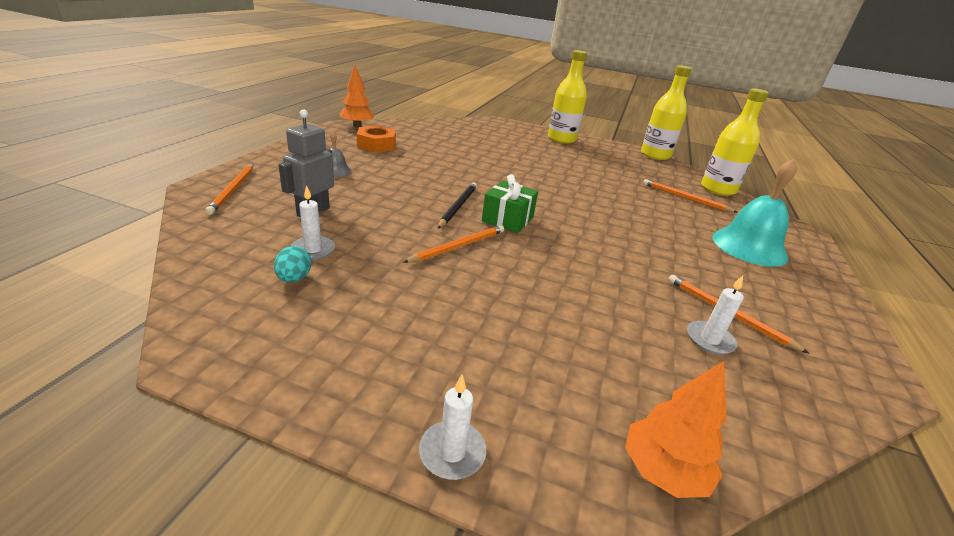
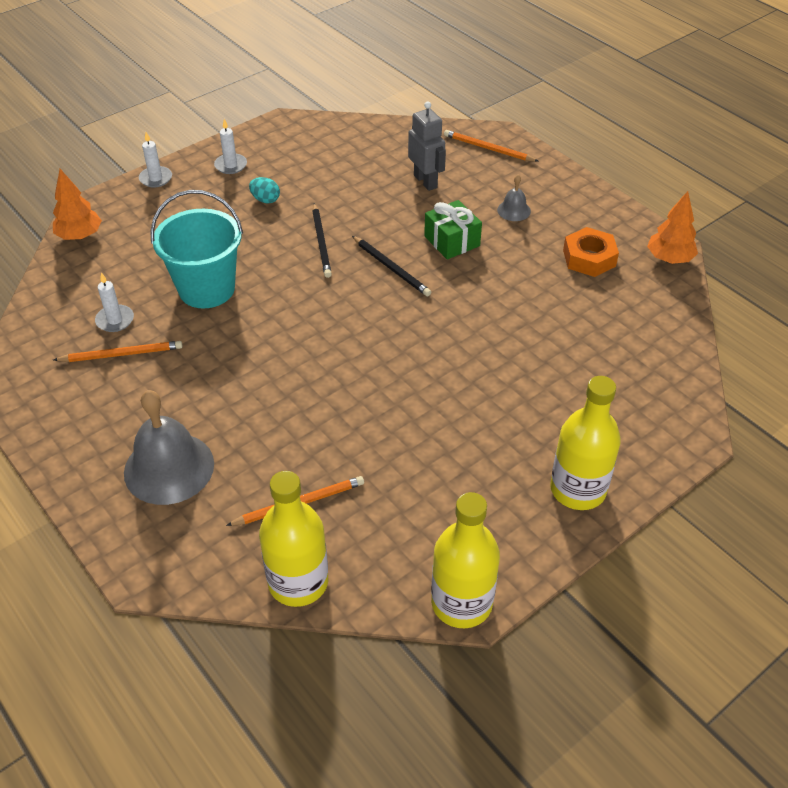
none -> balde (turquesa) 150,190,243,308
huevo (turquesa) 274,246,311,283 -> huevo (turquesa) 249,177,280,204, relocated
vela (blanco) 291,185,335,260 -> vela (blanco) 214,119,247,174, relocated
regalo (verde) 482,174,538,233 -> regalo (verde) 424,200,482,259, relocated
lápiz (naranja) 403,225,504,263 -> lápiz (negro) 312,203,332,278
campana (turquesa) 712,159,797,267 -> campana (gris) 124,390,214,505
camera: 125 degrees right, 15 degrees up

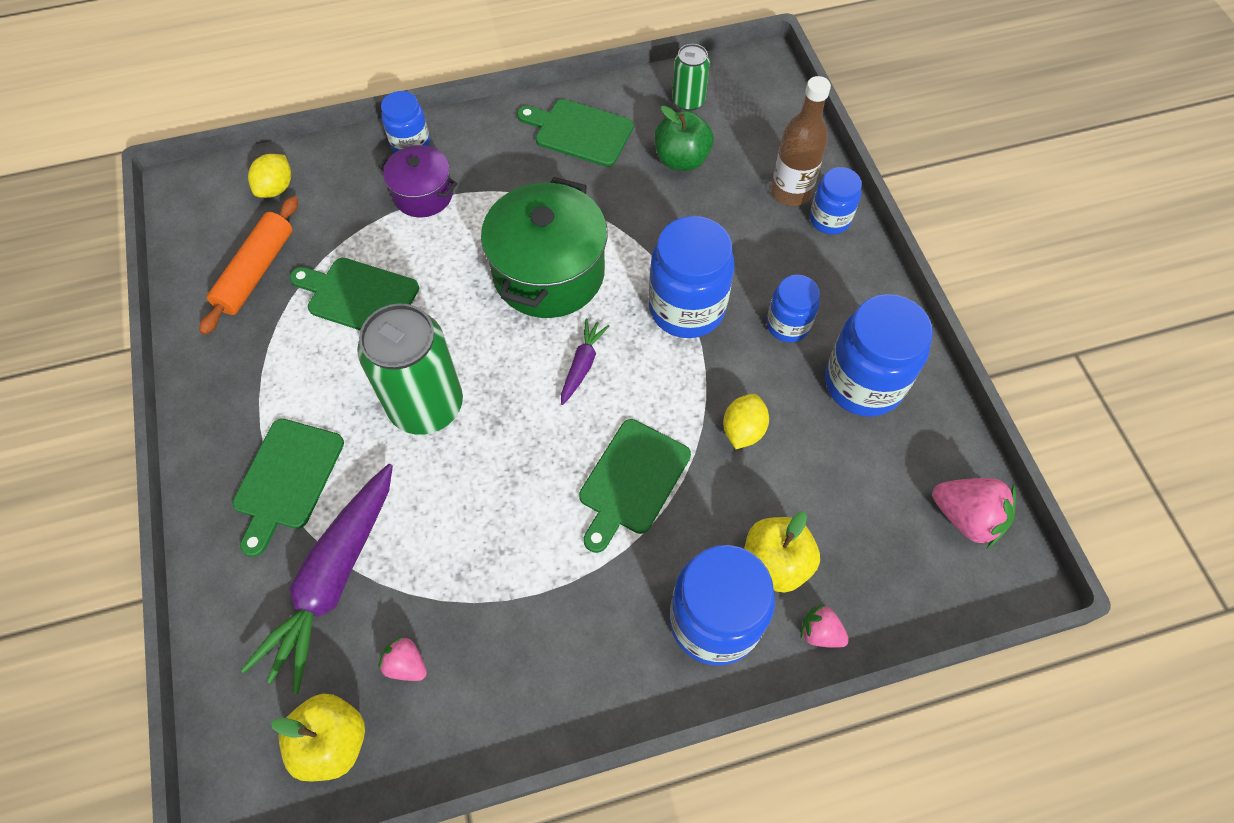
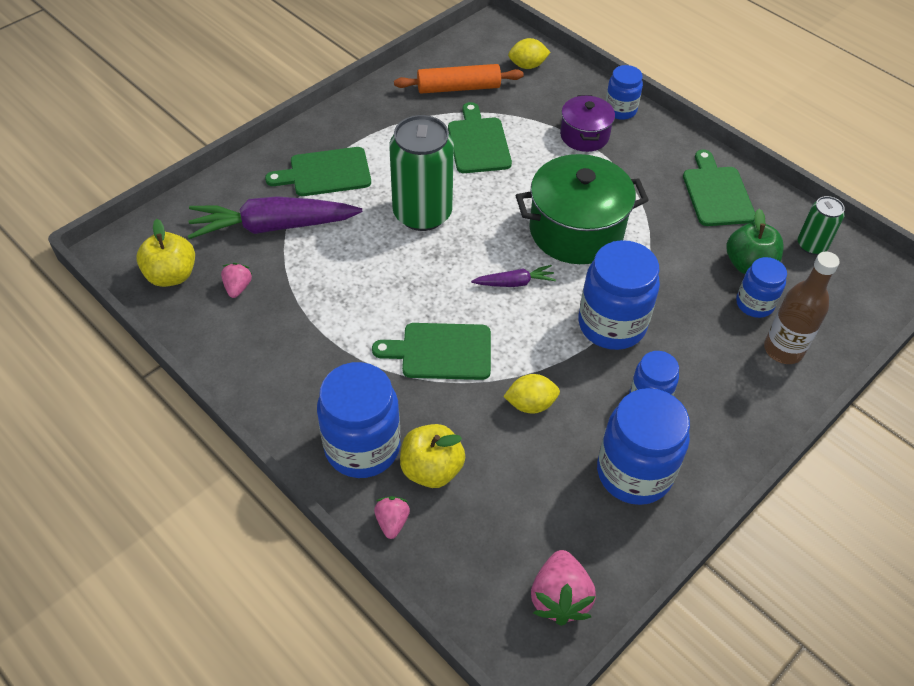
tarro (azul) 810,167,862,235 -> tarro (azul) 736,257,787,318, relocated
camera: 60 degrees right, 10 degrees down

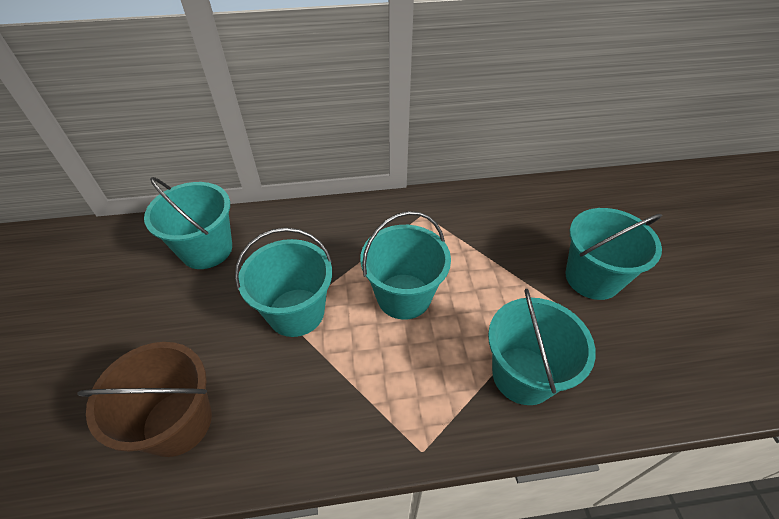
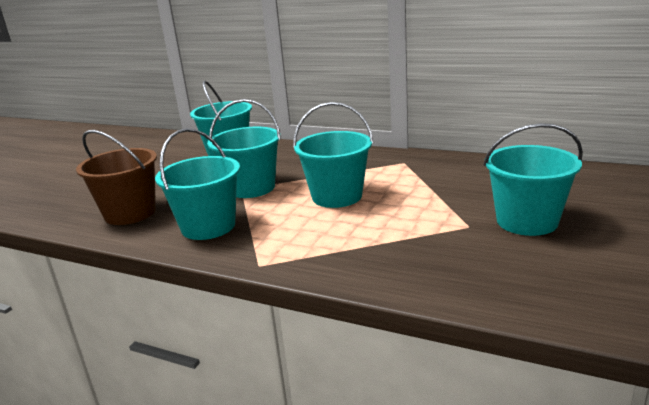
balde (turquesa) 488,289,596,405 -> balde (turquesa) 155,128,240,240, relocated
camera: 35 degrees right, 25 degrees down

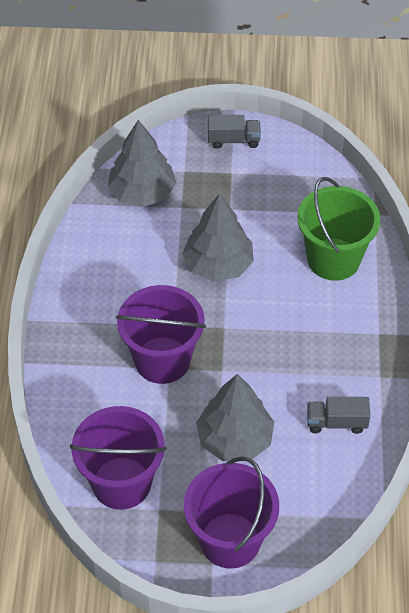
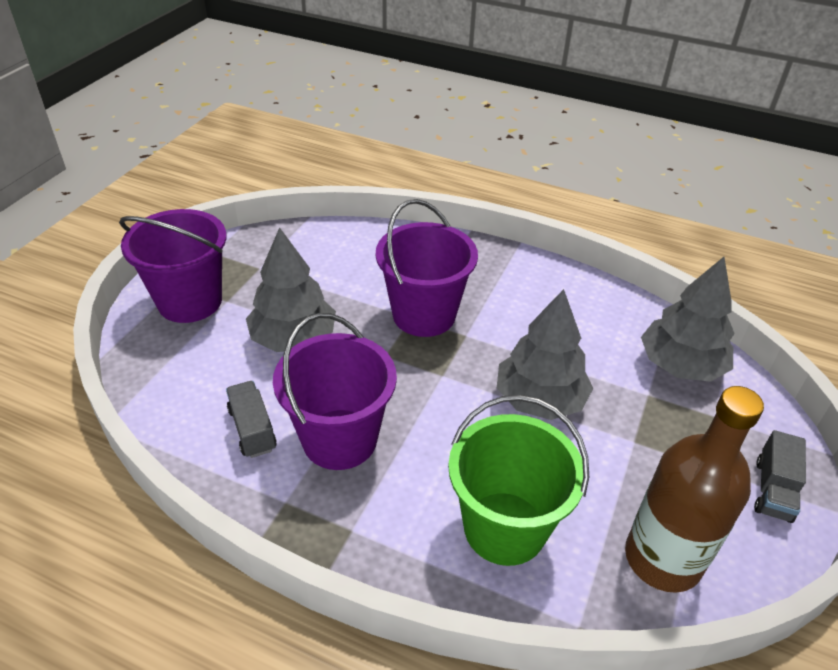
none -> botella (marrón) 625,386,764,593
balde (morado) 70,406,167,510 -> balde (morado) 273,313,397,470, relocated
camión (gris) 307,397,370,434 -> camión (gris) 226,381,277,458, 45 degrees counterclockwise
camera: 110 degrees right, 10 degrees down

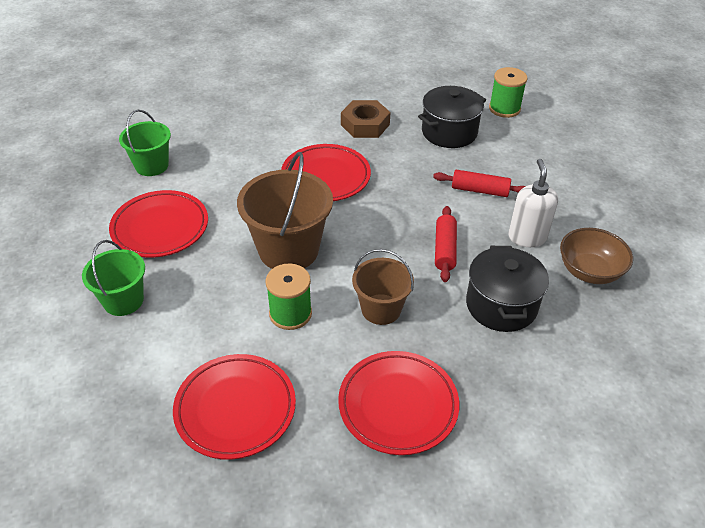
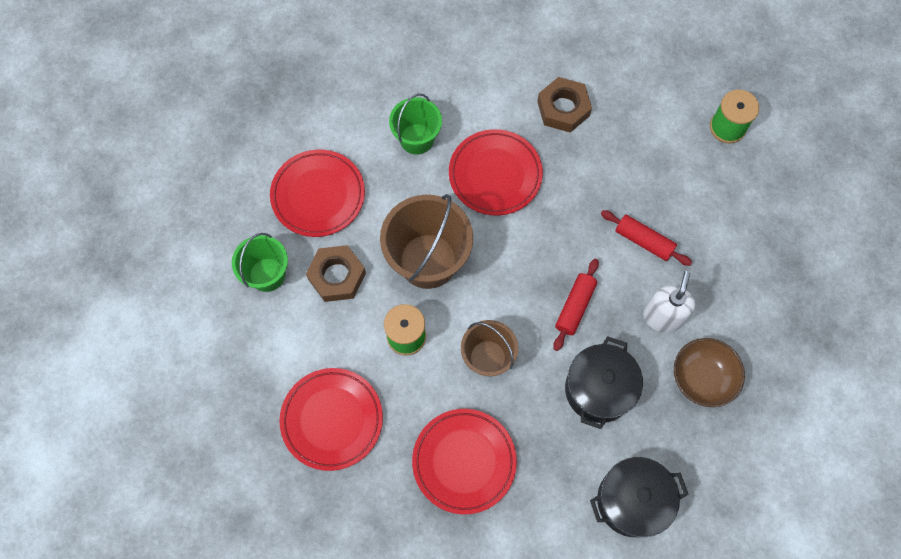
none -> tuerca (marrón) 306,245,366,302
balde (verde) 119,110,171,176 -> balde (verde) 389,93,442,155, relocated
olla (negro) 418,86,486,148 -> olla (negro) 590,457,688,537, relocated
camera: 20 degrees right, 25 degrees up

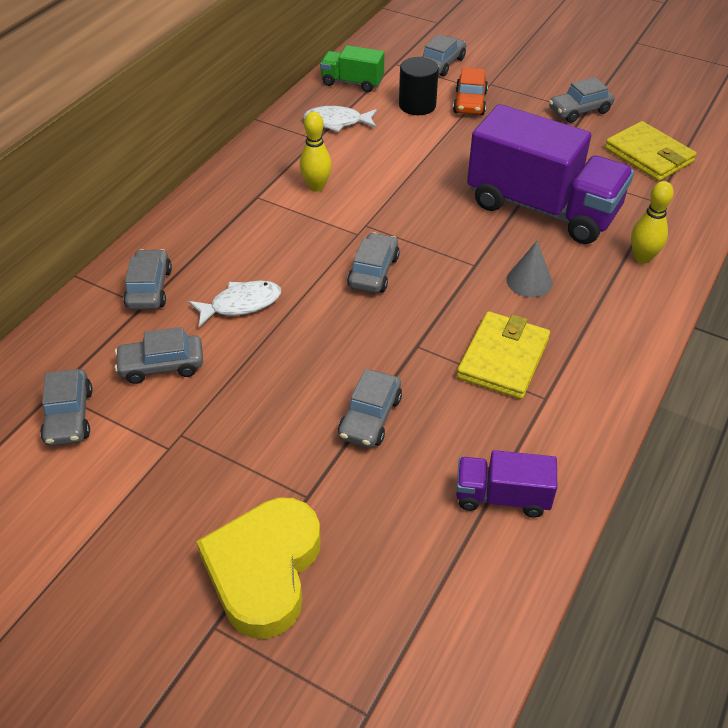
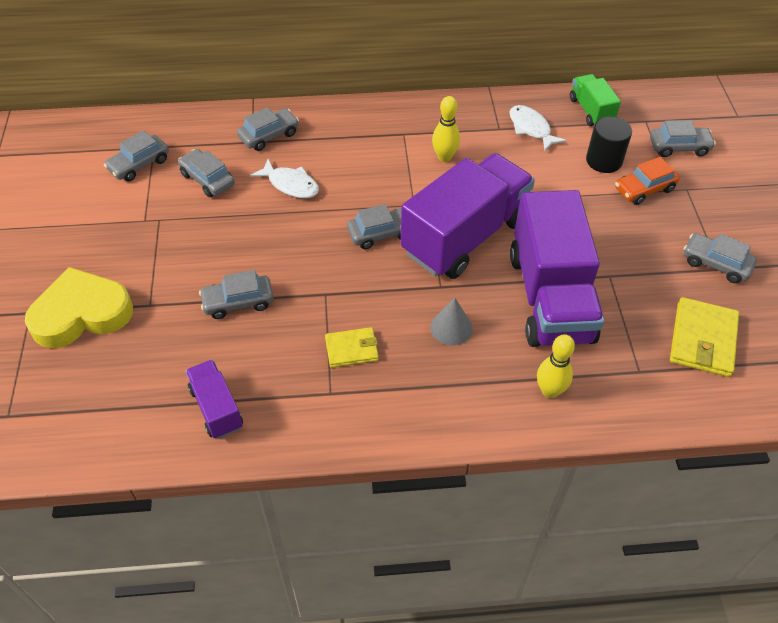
none -> camión (morado) 401,153,535,279
cartera (amarillo) 457,311,550,399 -> cartera (amarillo) 325,327,379,368, x0.62
camera: 55 degrees right, 5 degrees up

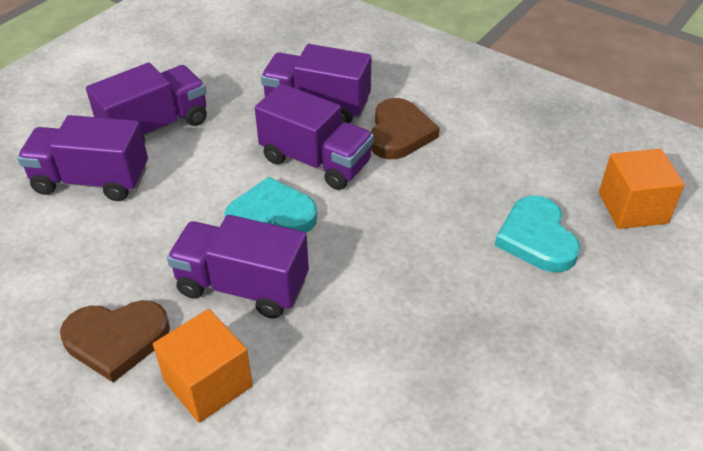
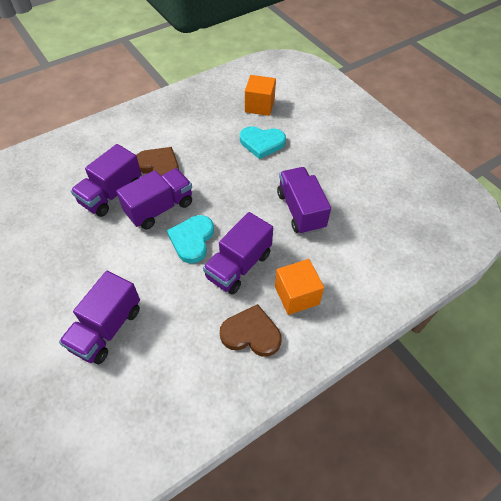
camión (morado) 86,63,207,143 -> camión (morado) 277,167,331,235, relocated
corazón (marrón) 60,300,170,383 -> corazón (marrón) 220,304,281,357, 90 degrees counterclockwise
camera: 70 degrees left, 10 degrees up

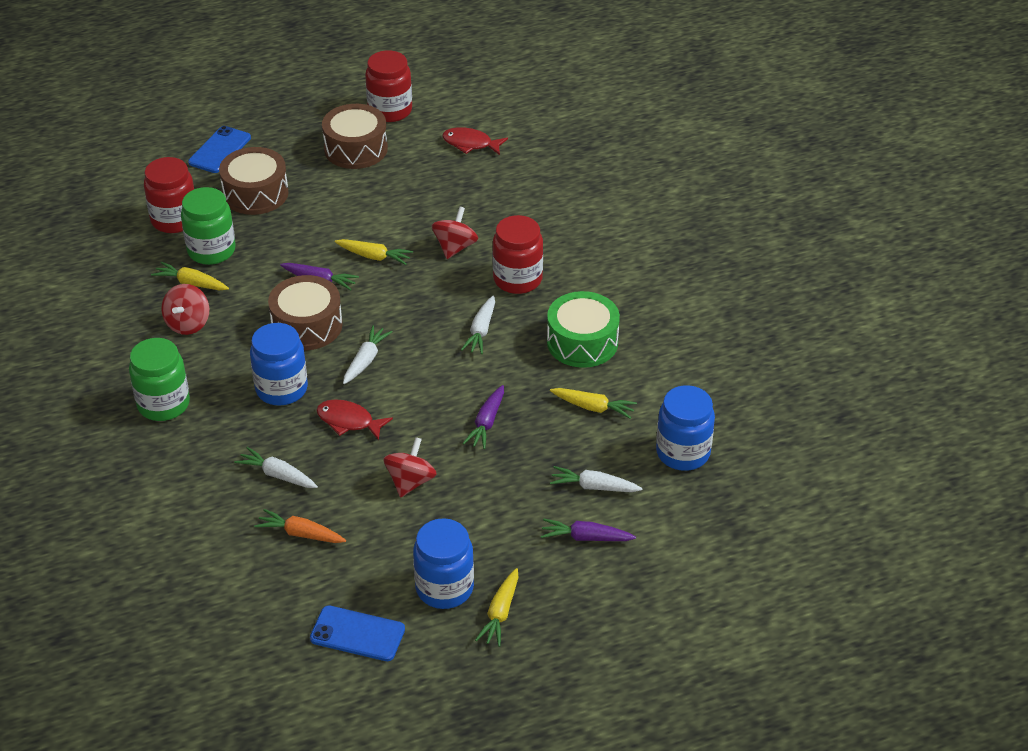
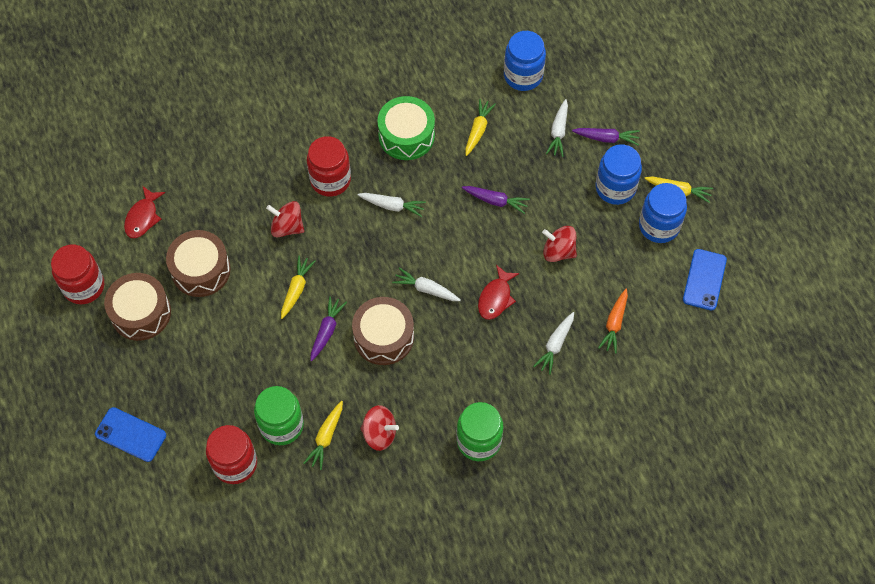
tambor (marrón) 219,147,289,215 -> tambor (marrón) 166,230,231,297, relocated
tarro (azul) 250,323,308,406 -> tarro (azul) 596,145,642,205, relocated
zanahoria (morado) 541,519,636,541 -> zanahoria (morado) 572,128,640,145, 90 degrees counterclockwise
camera: 90 degrees left, 20 degrees up

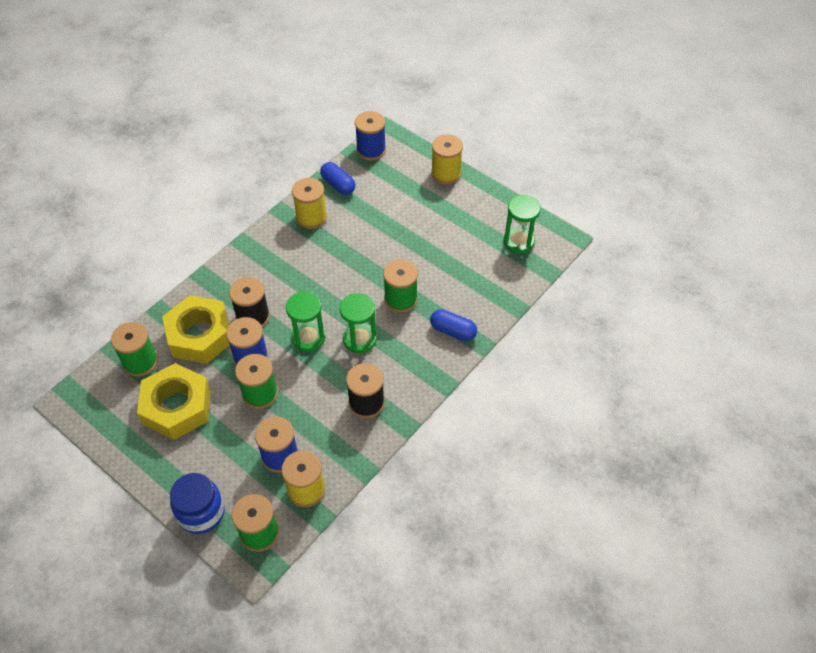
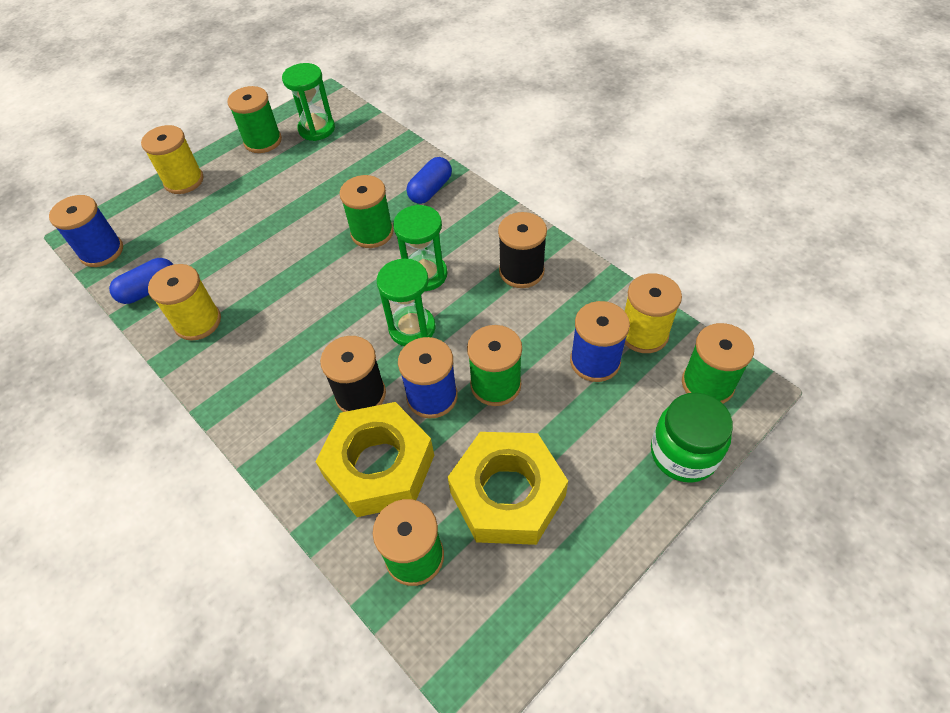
none -> carrete (verde) 227,86,282,153
tarro (azul) 170,473,225,534 -> tarro (verde) 651,393,733,483
camera: 80 degrees left, 0 degrees up

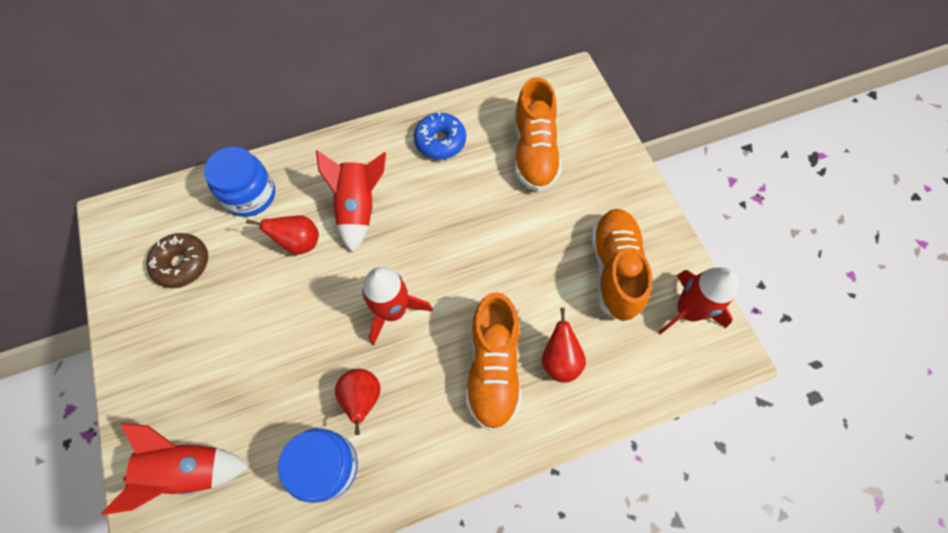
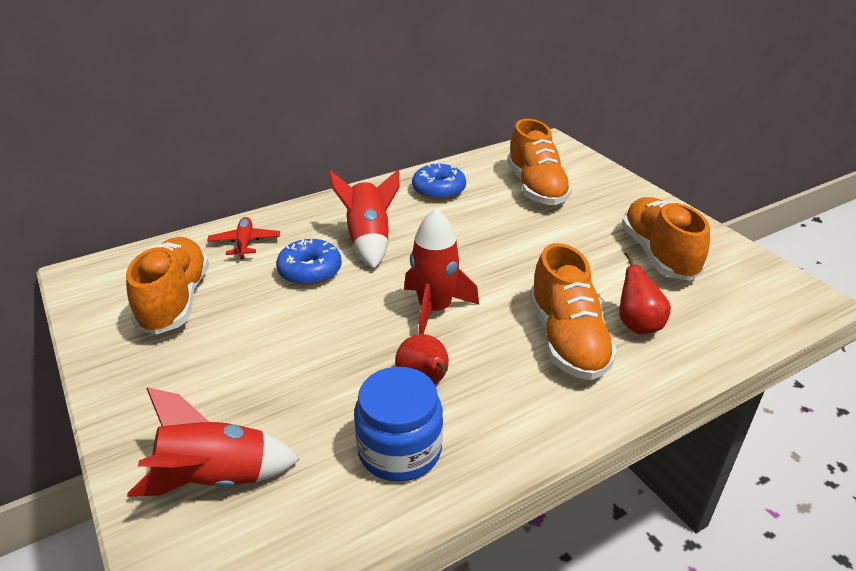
cohete (rojo) 658,267,738,334 -> none
rosquilla (marrón) 146,233,208,288 -> zapato (naranja) 126,237,209,335
tarro (azul) 204,147,275,217 -> avión (rojo) 207,217,280,260
pera (rojo) 246,216,319,255 -> rosquilla (azul) 276,239,342,286
camera: 10 degrees left, 30 degrees down

